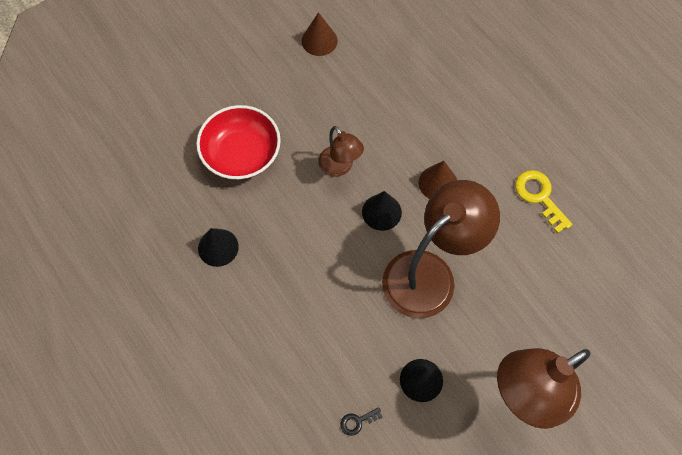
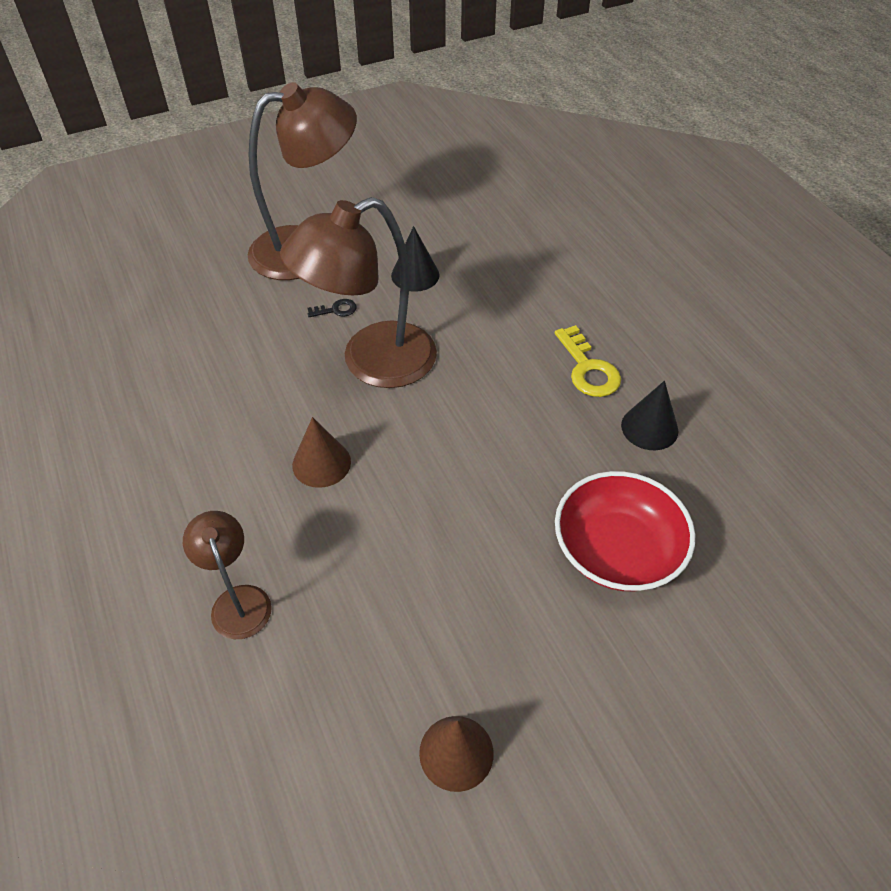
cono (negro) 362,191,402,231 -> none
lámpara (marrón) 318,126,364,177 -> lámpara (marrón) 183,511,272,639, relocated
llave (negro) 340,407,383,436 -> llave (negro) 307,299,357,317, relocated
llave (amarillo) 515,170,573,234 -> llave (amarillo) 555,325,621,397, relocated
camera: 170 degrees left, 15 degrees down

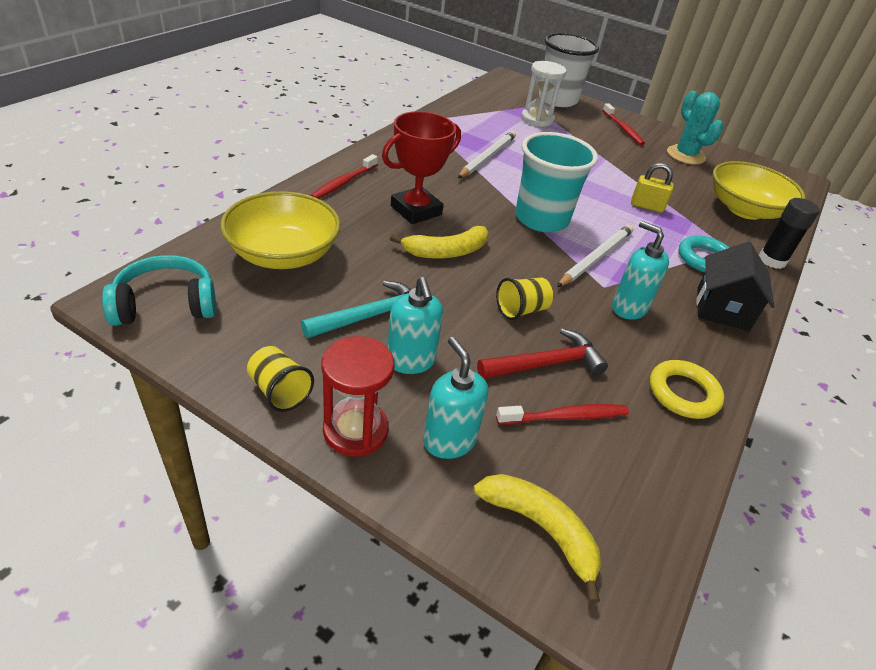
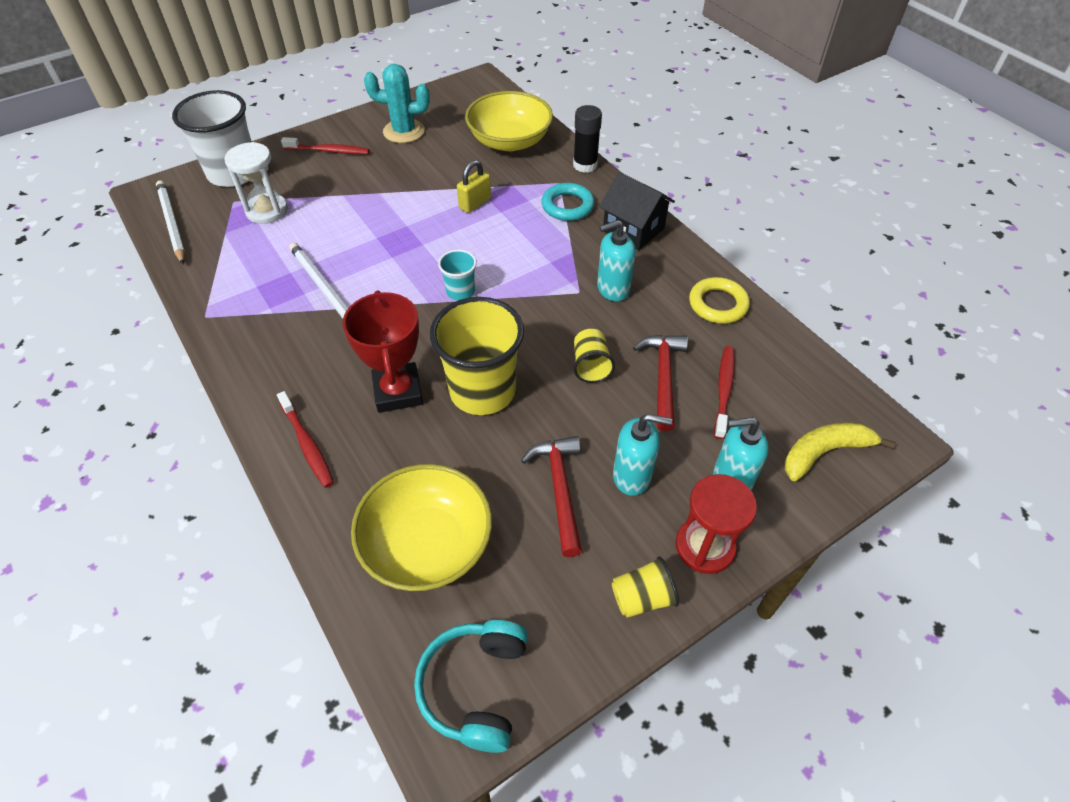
lápiz (blanco) 557,225,634,287 -> lápiz (blanco) 156,180,185,264, relocated
plátano (amarillo) 390,226,489,259 -> vaso (amarillo) 430,297,524,415
martillo (turquesa) 301,281,411,338 -> martillo (rojo) 521,436,582,557
vaso (turquesa) 515,132,598,232 -> vaso (turquesa) 438,249,477,300, x0.48
camera: 60 degrees left, 10 degrees up

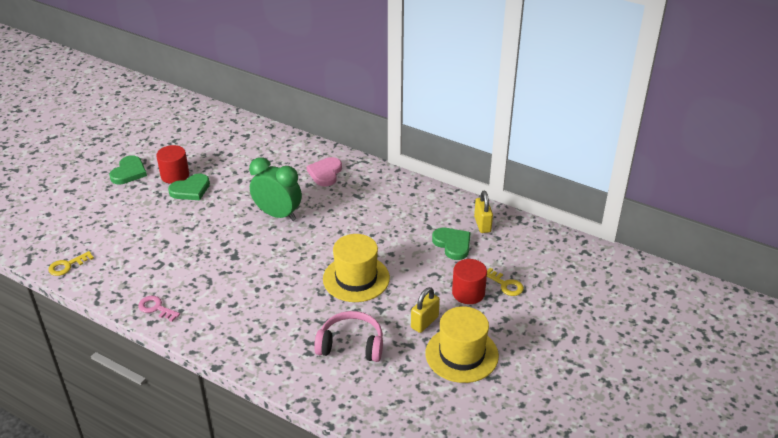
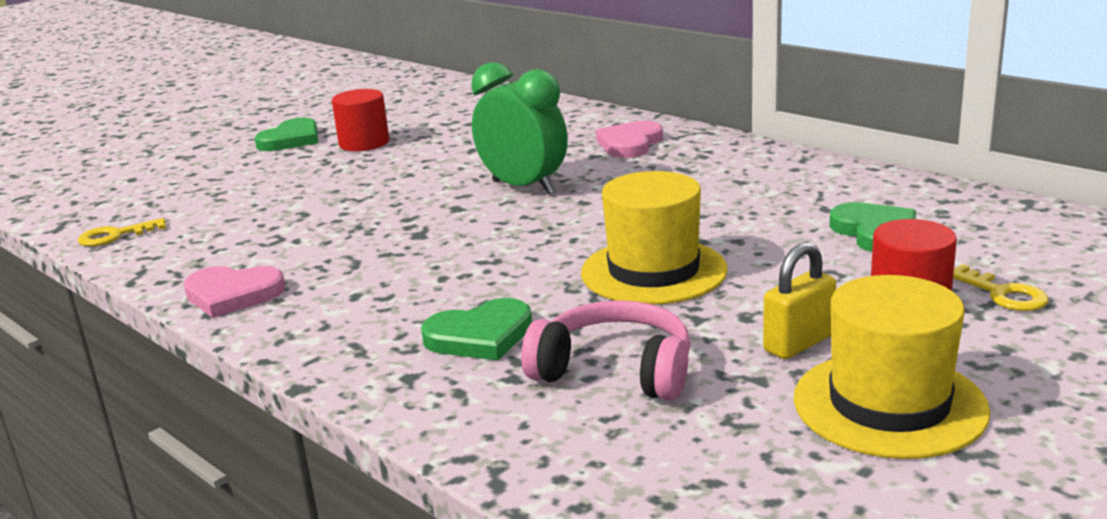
candado (amarillo) 474,191,493,233 -> none
corazón (verde) 168,174,210,200 -> corazón (verde) 421,298,532,360, relocated
llave (rosa) 138,296,180,322 -> corazón (rosa) 183,266,286,318
camera: 15 degrees right, 15 degrees down

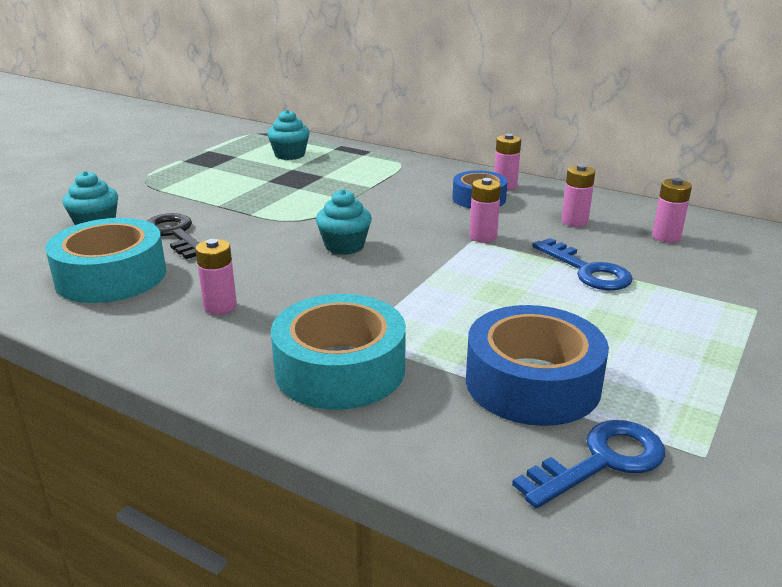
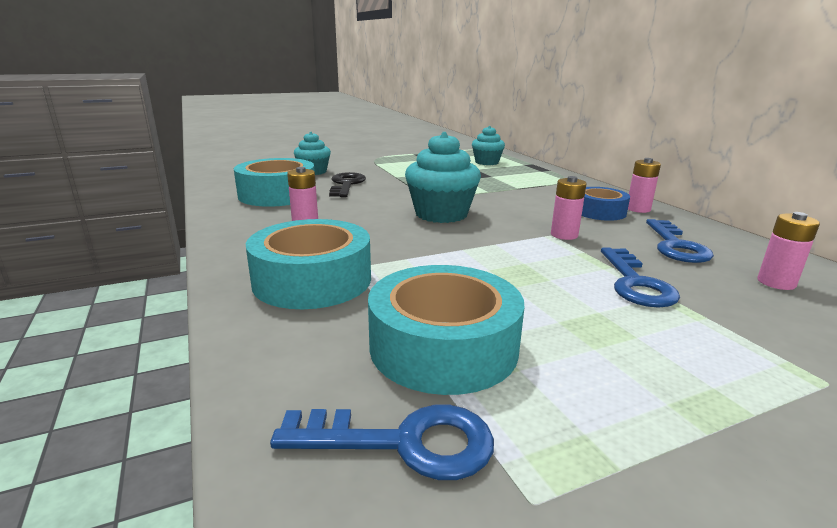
pila (rosa) 561,164,595,227 -> llave (azul) 646,219,714,263
cinta adhesiva (azul) 466,305,609,426 -> cinta adhesiva (turquesa) 368,265,525,395
magdalena (turquesa) 316,189,372,255 -> magdalena (turquesa) 405,132,481,223, x1.57
camera: 35 degrees right, 5 degrees down

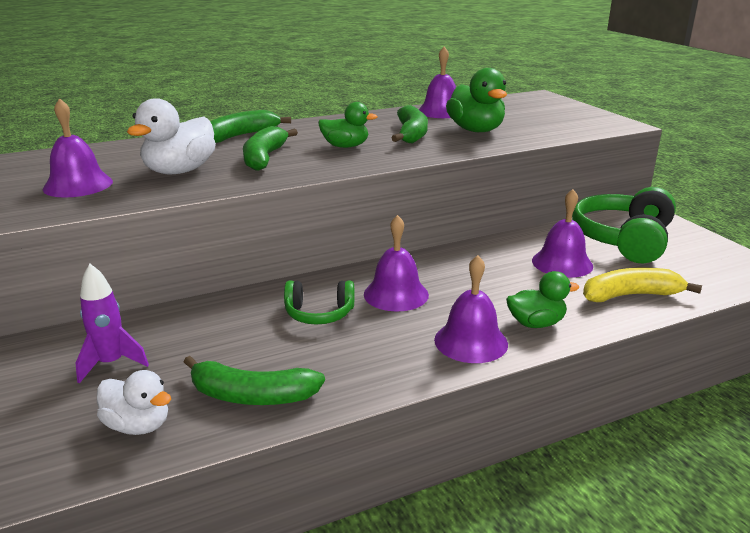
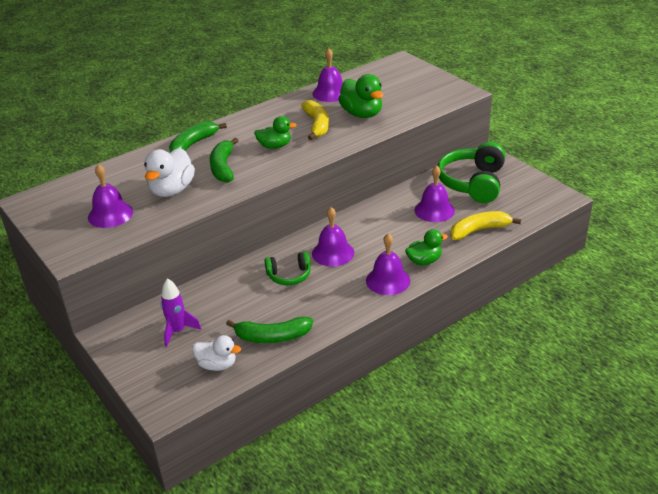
plátano (verde) 391,105,428,143 -> plátano (amarillo) 301,100,329,140
camera: 10 degrees left, 10 degrees up

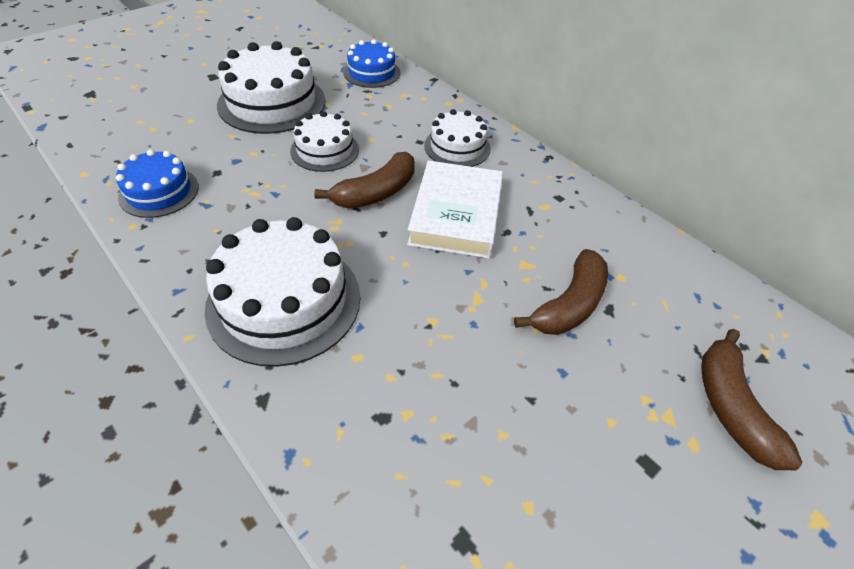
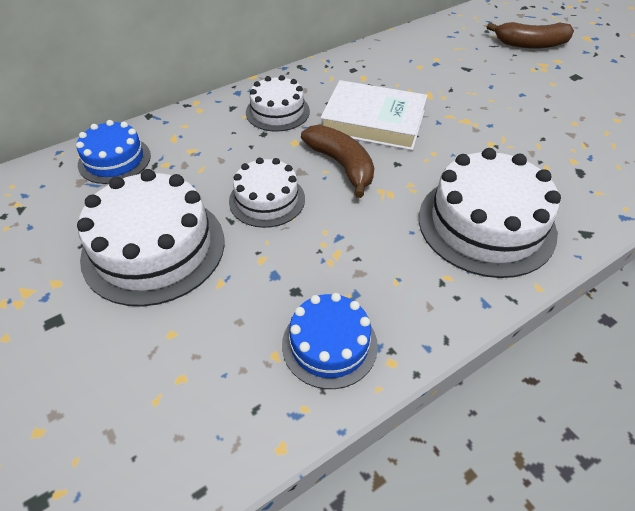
plátano (marrón) 514,249,608,335 -> none
camera: 80 degrees left, 0 degrees up

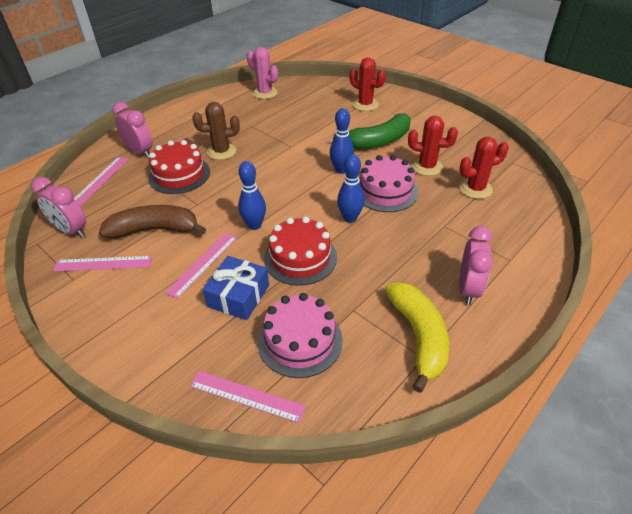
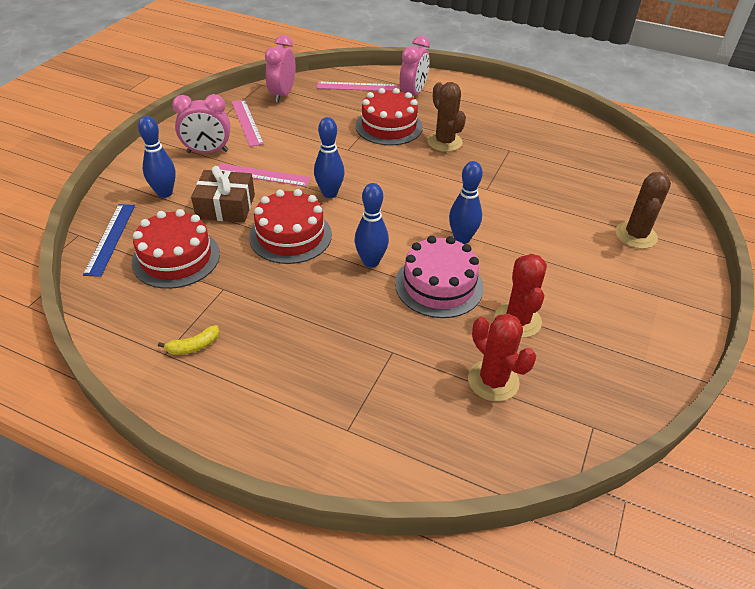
plátano (marrón) 99,205,206,238 -> none
cactus (rosa) 247,47,278,99 -> none
plátano (verde) 333,113,410,149 -> none
none -> bolo (azul) 138,116,176,198
despertador (rosa) 459,226,493,305 -> despertador (rosa) 172,94,230,153, relocated
regla (rosa) 190,371,306,423 -> regla (azul) 83,204,135,277
regalo (azul) 202,256,269,320 -> regalo (marrón) 191,166,255,223
tarta (rosa) 258,293,343,378 -> tarta (rojo) 131,209,220,289
cactus (rojo) 350,57,386,111 -> cactus (marrón) 615,172,671,249
plátano (amarillo) 385,282,449,393 -> plátano (amarillo) 158,325,219,355, x0.42
camera: 70 degrees right, 0 degrees up

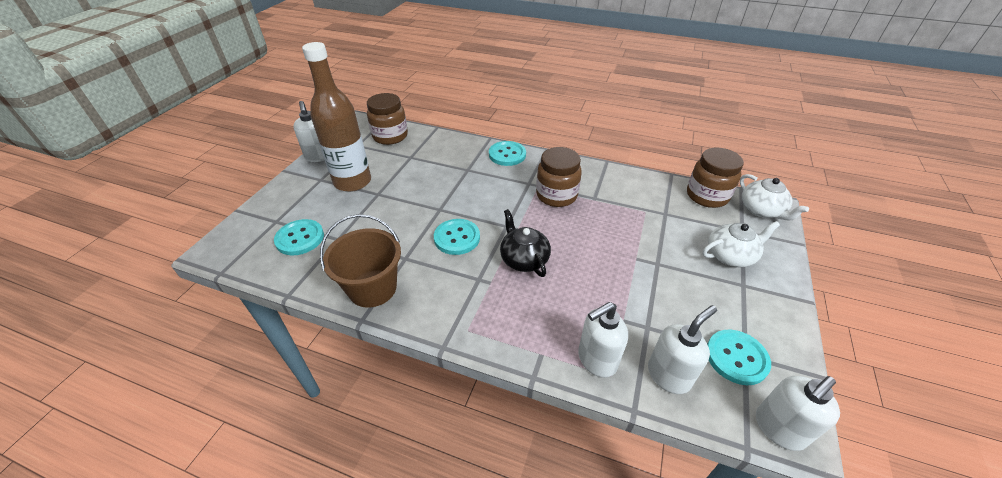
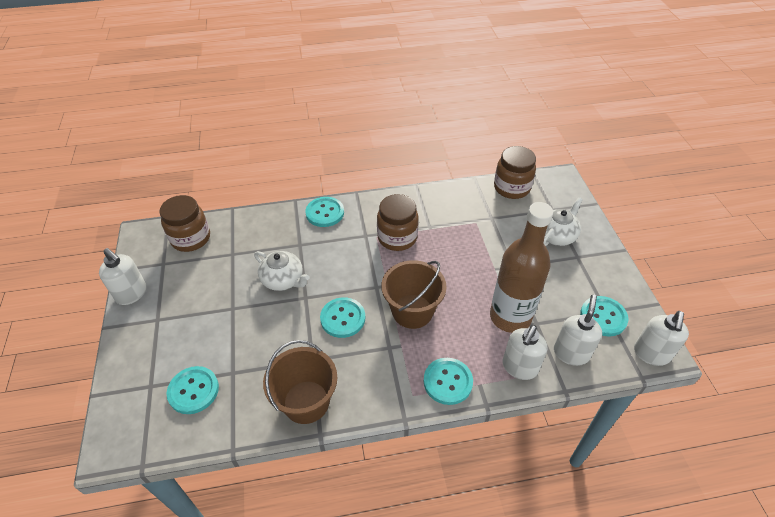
none -> botón (turquesa) 424,358,473,405
botella (marrón) 302,42,371,192 -> botella (marrón) 490,202,553,333, relocated
tetera (blanco) 740,174,809,220 -> tetera (blanco) 254,251,310,291, relocated
tetera (negro) 500,209,551,277 -> balde (marrón) 381,260,447,329
camera: 30 degrees left, 5 degrees up

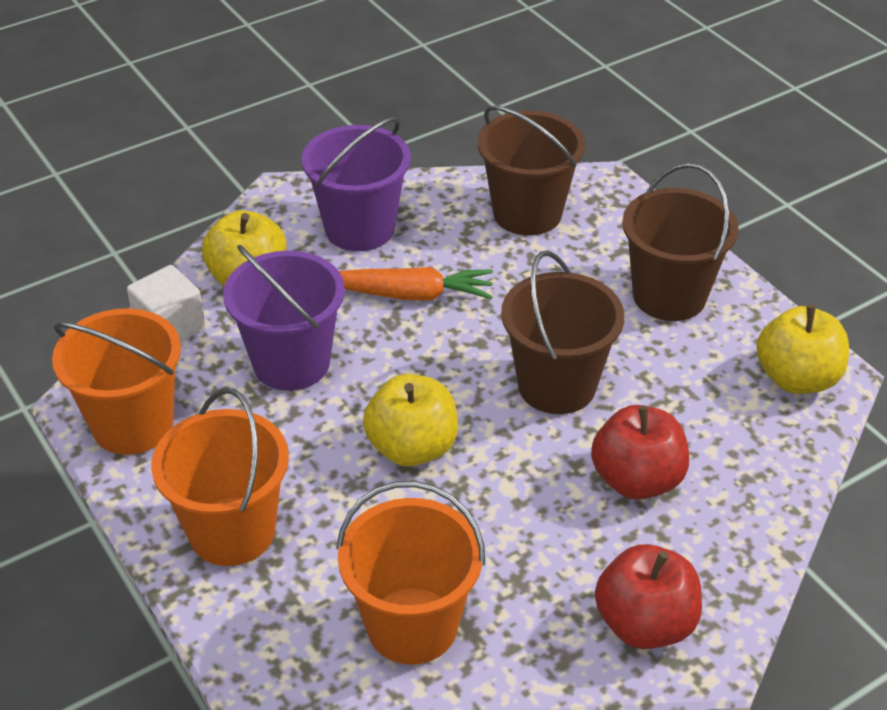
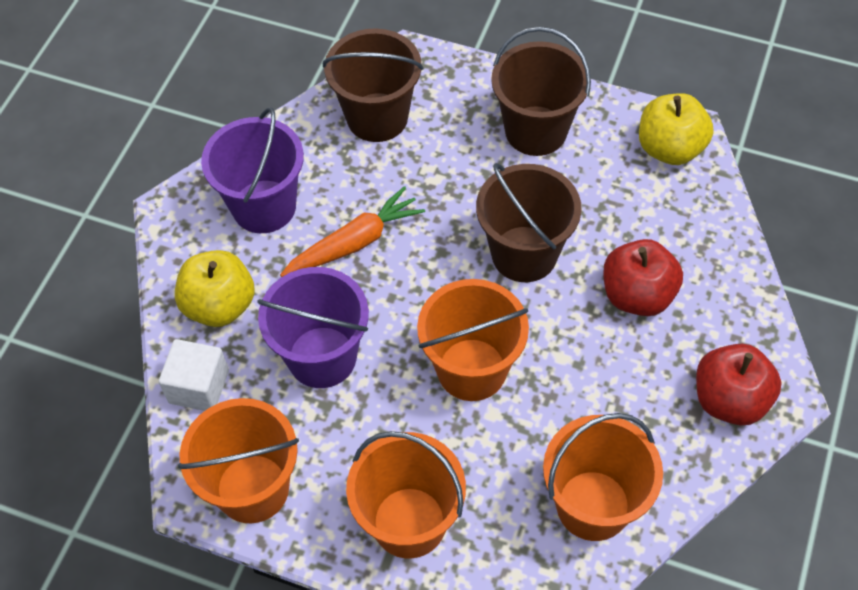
manzana (amarillo) 363,374,458,467 -> balde (naranja) 417,279,529,401
camera: 35 degrees left, 15 degrees up

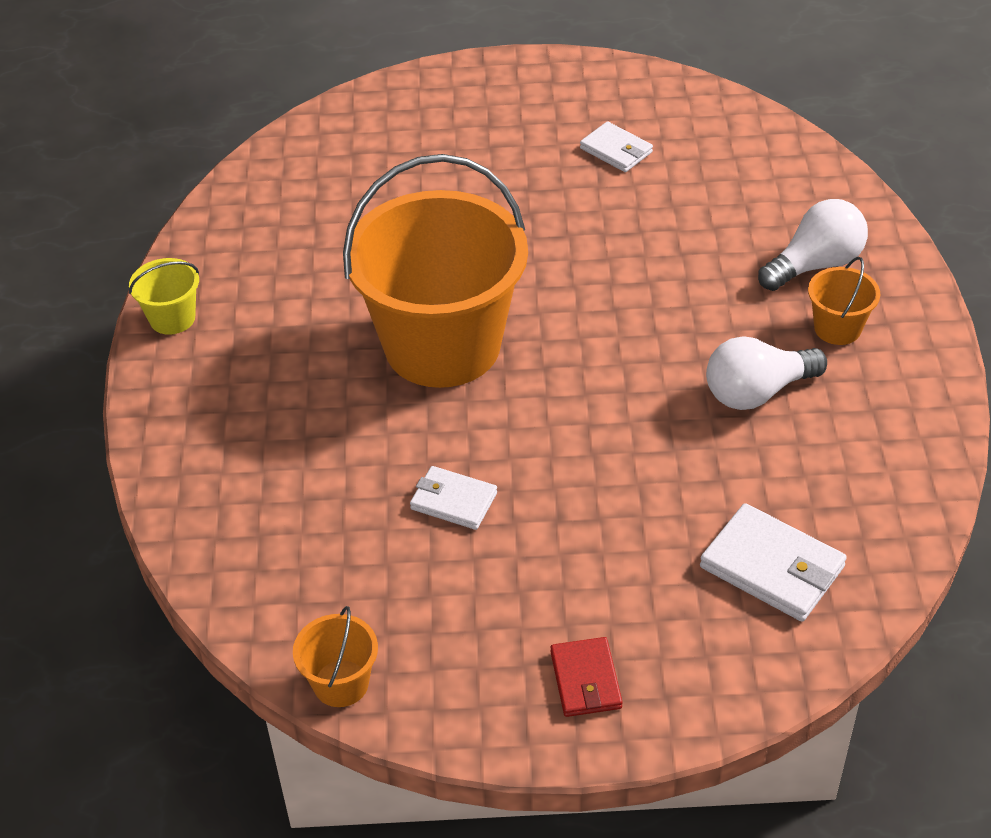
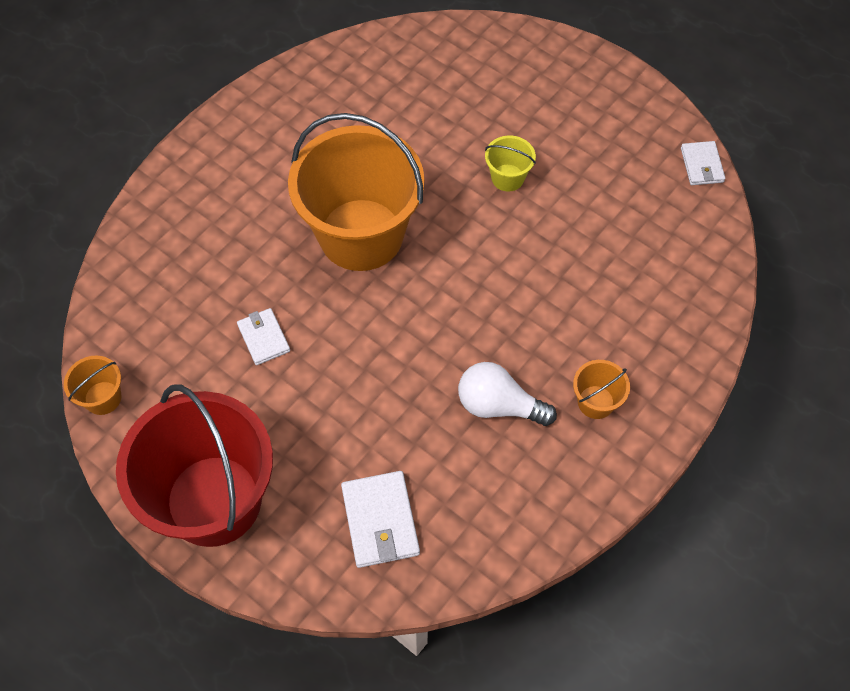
bombilla (blanco) 758,199,868,291 -> none
balde (amarillo) 129,258,199,335 -> balde (amarillo) 485,135,536,192, relocated
cartera (blanco) 580,121,653,172 -> cartera (blanco) 681,141,725,185, relocated
cartera (rojo) 550,637,623,717 -> balde (rojo) 116,384,273,547
camera: 40 degrees right, 15 degrees up

